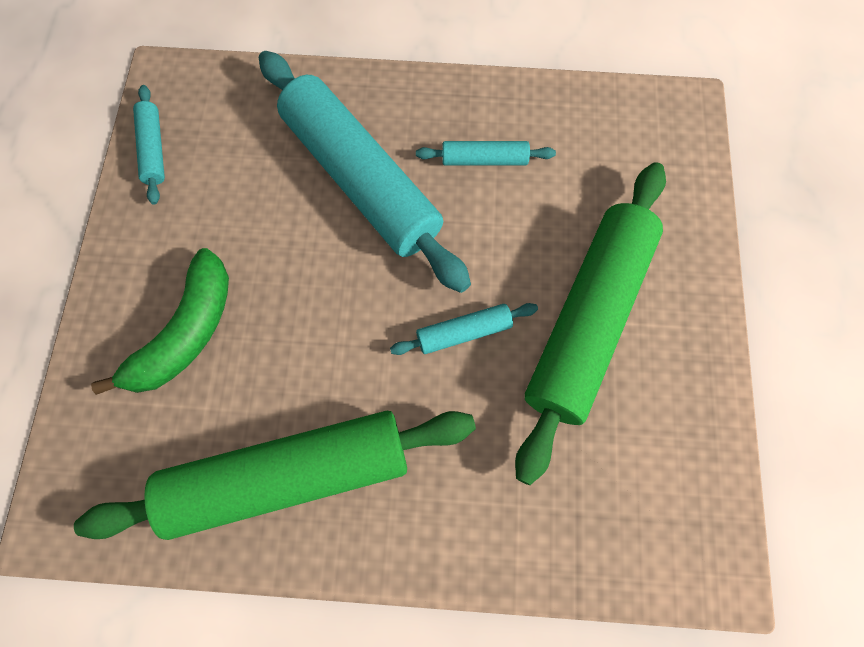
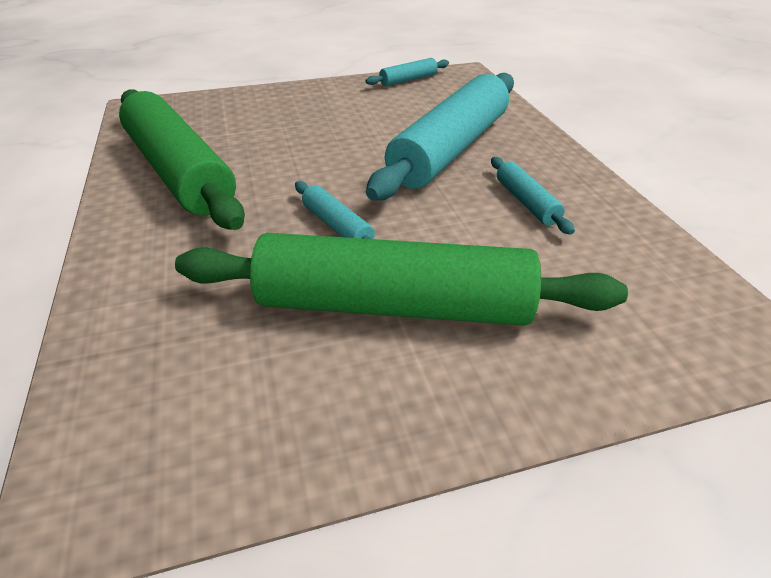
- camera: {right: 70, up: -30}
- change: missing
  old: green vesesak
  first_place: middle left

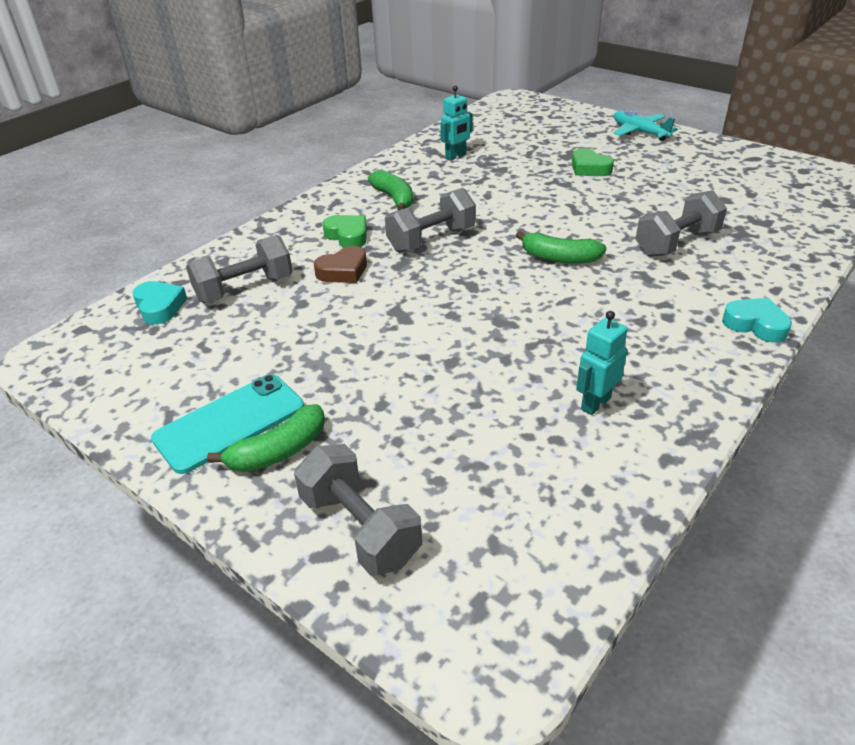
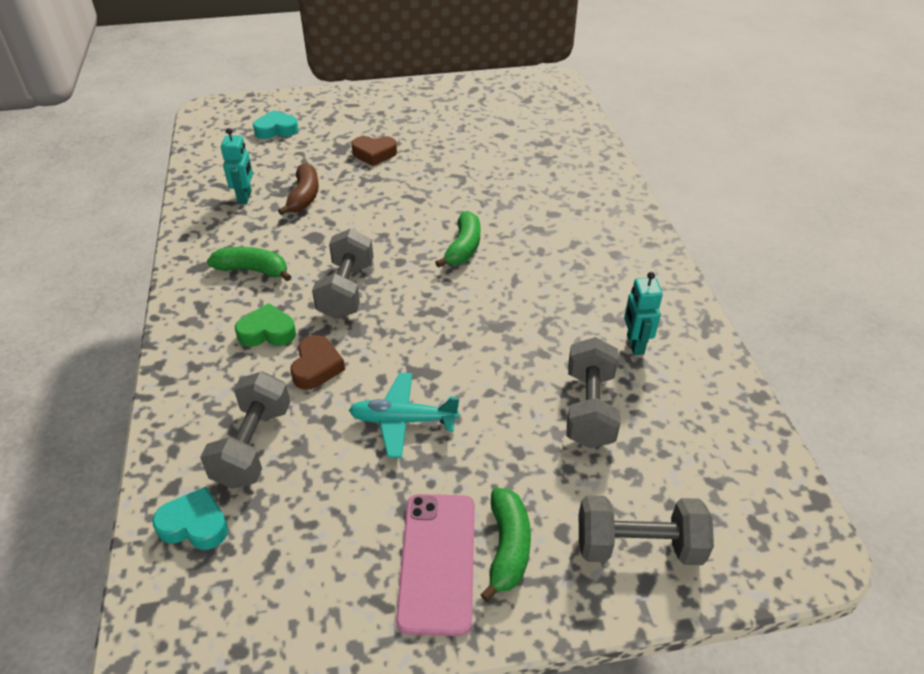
- camera: {right: -50, up: 5}
- change: appeared
  new: brown vesesak
  second_place: top left
- change: relocated
  old: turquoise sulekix
  first_place: top right
  second_place: centre
- change: relocated
  old: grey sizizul (no. 4 from left in the first image)
  new: grey sizizul (no. 3 from left)
  first_place: top right
  second_place: centre
- change: relocated
  old: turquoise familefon (no. 2 from left)
  first_place: middle right
  second_place: top left
- change: colour
  old: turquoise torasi
  new: pink torasi
  first_place: middle left
  second_place: bottom centre
- change: colour
  old: green familefon (no. 2 from left)
  new: brown familefon (no. 2 from left)
  first_place: top right
  second_place: top centre
- change: spun
  old: green vesesak (no. 3 from left in the first image)
  first_place: top centre
  second_place: centre
  degrees: -45

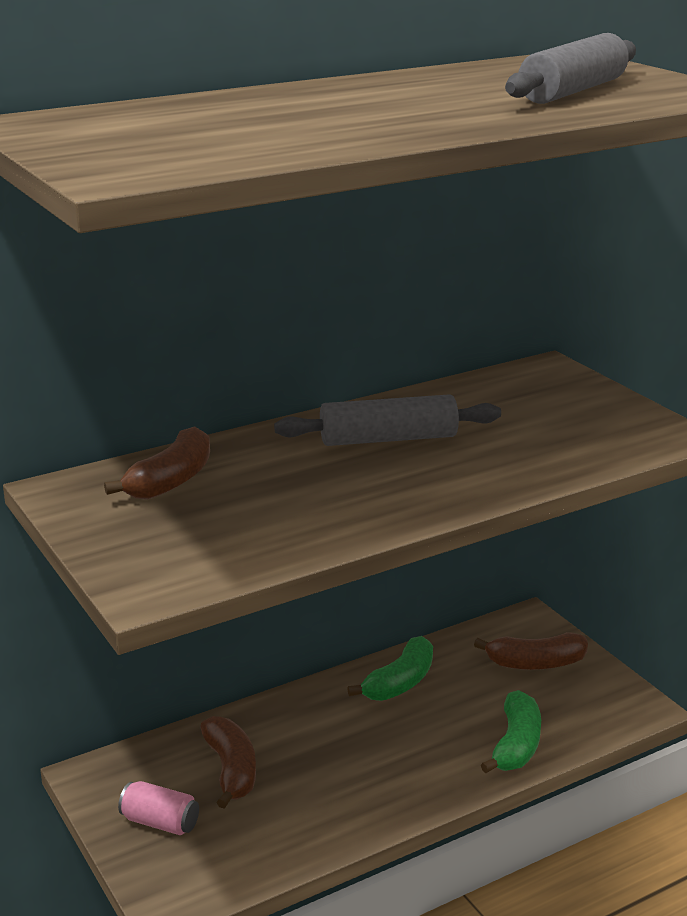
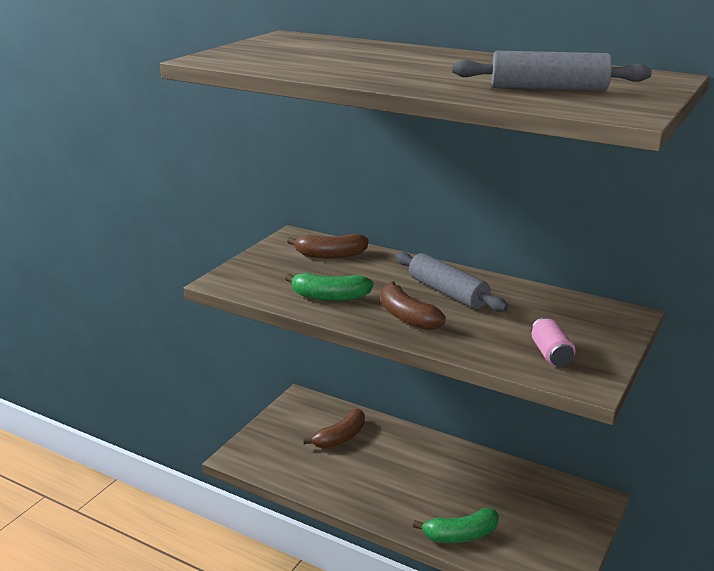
- camera: {right: 60, up: 0}
- change: relocated
  old: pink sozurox
  first_place: bottom left
  second_place: middle right
- change: relocated
  old: green vesesak (no. 1 from left)
  first_place: bottom centre
  second_place: centre
- change: relocated
  old: brown vesesak (no. 3 from left)
  first_place: bottom right
  second_place: centre

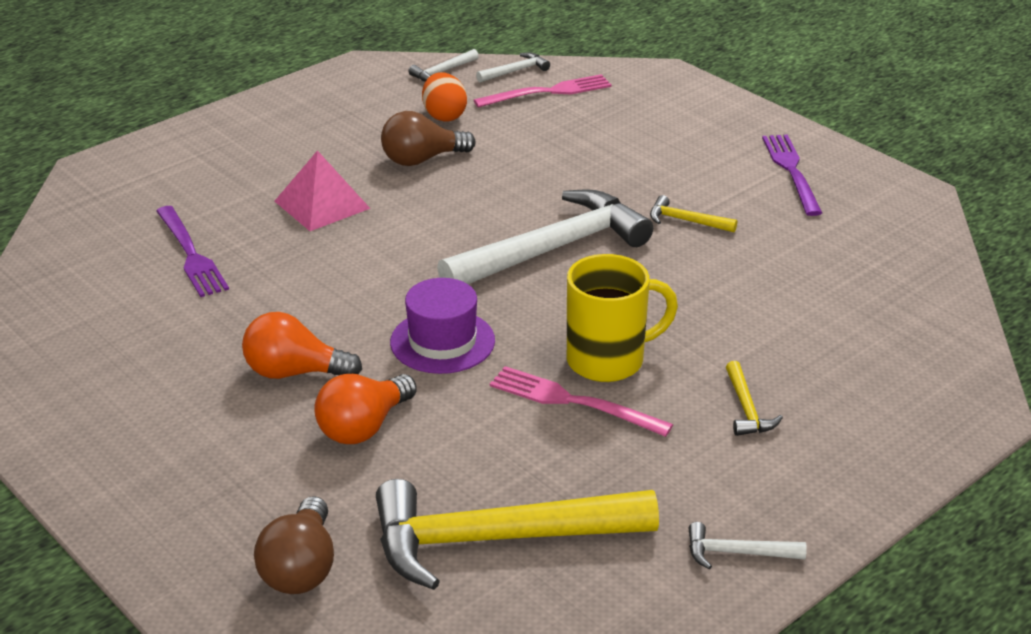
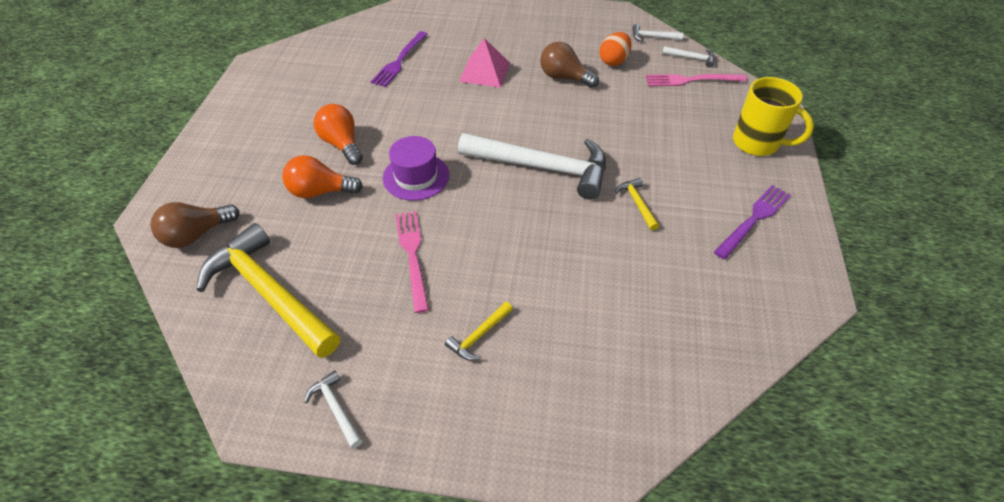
- camera: {right: 50, up: 15}
- change: relocated
  old: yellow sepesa
  first_place: centre
  second_place: top right
- change: spun
  old: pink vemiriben (no. 1 from left in the first image)
  first_place: top centre
  second_place: top right
  degrees: 150

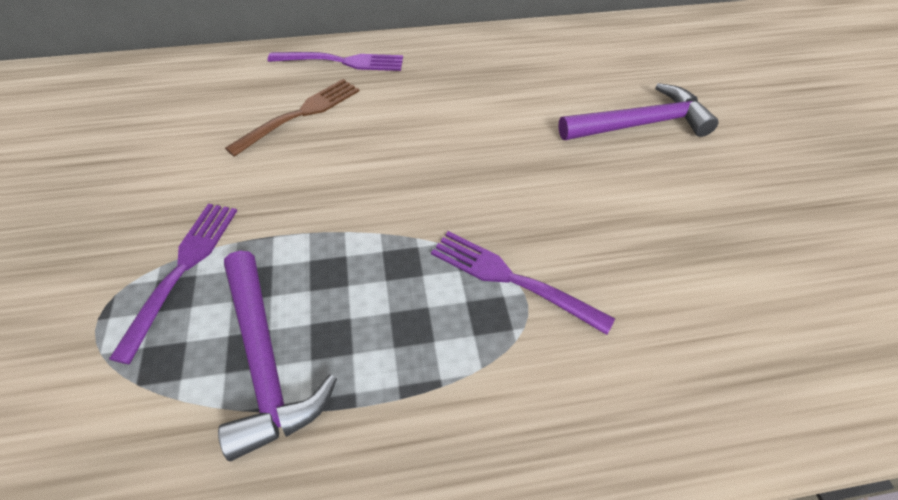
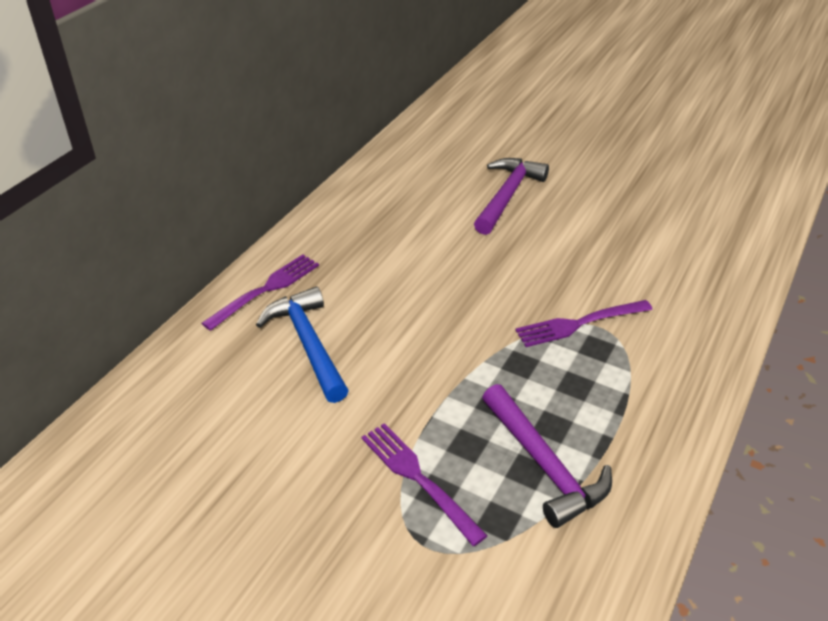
- camera: {right: -50, up: -10}
- change: exchanged
  old: brown vemiriben
  new: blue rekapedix
  first_place: top left
  second_place: centre
- change: spun
  old: purple rekapedix (no. 1 from left in the first image)
  first_place: bottom left
  second_place: bottom centre
  degrees: 45

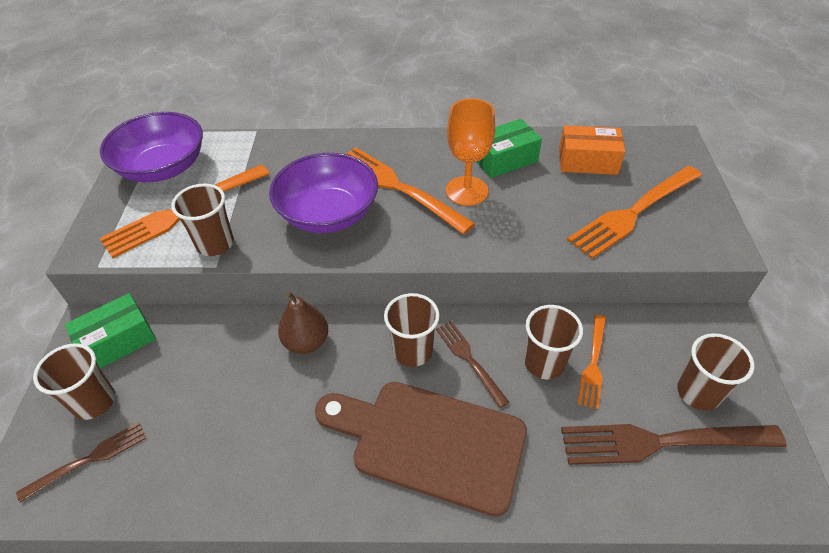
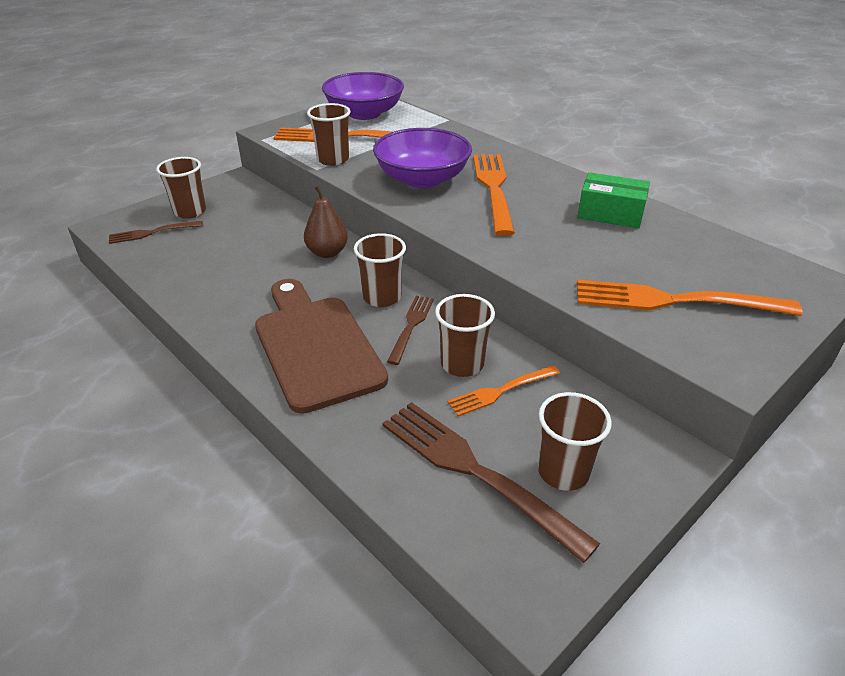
- camera: {right: 45, up: -10}
- change: missing
  old: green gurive (no. 1 from left)
  first_place: middle left
- change: missing
  old: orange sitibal
  first_place: top centre
- change: missing
  old: orange gurive
  first_place: top right
- change: spun
  old: brown vemiriben (no. 1 from left)
  first_place: bottom left
  second_place: middle left
  degrees: 150

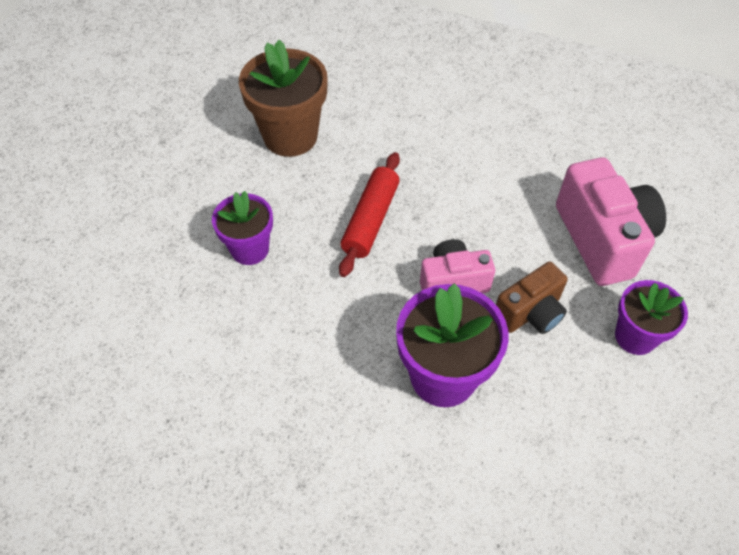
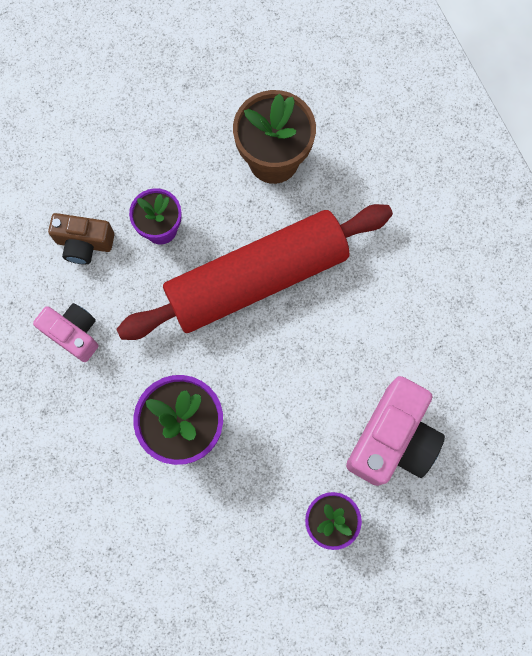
- camera: {right: 45, up: 20}
- change: relocated
  old: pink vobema (no. 1 from left)
  first_place: centre
  second_place: middle left
- change: relocated
  old: brown vobema
  first_place: middle right
  second_place: middle left
- change: size
  old: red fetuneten
  first_place: centre
  second_place: centre
  factor: 2.04

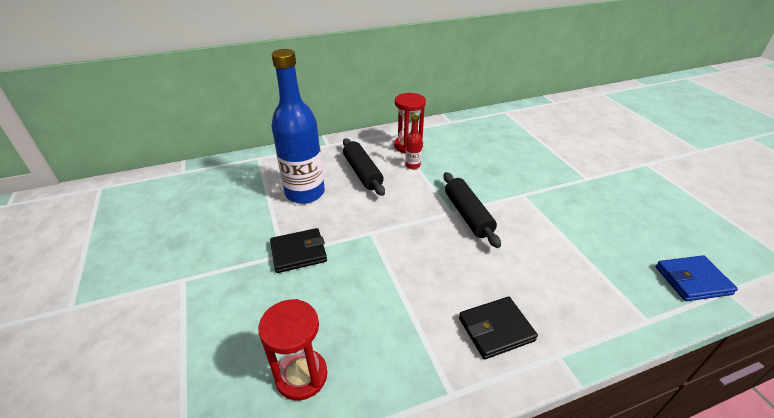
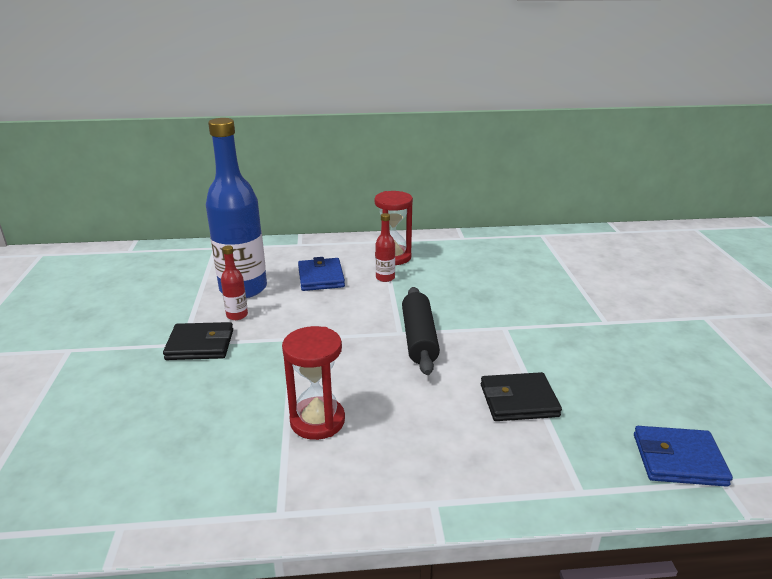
- camera: {right: 15, up: -10}
- change: appeared
  new: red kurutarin (no. 1 from left)
  second_place: middle left
- change: relocated
  old: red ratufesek (no. 1 from left)
  first_place: bottom centre
  second_place: centre
- change: relocated
  old: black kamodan (no. 2 from left)
  first_place: bottom centre
  second_place: bottom right
- change: exchanged
  old: black fetuneten (no. 1 from left)
  new: blue kamodan (no. 1 from left)
  first_place: centre
  second_place: centre

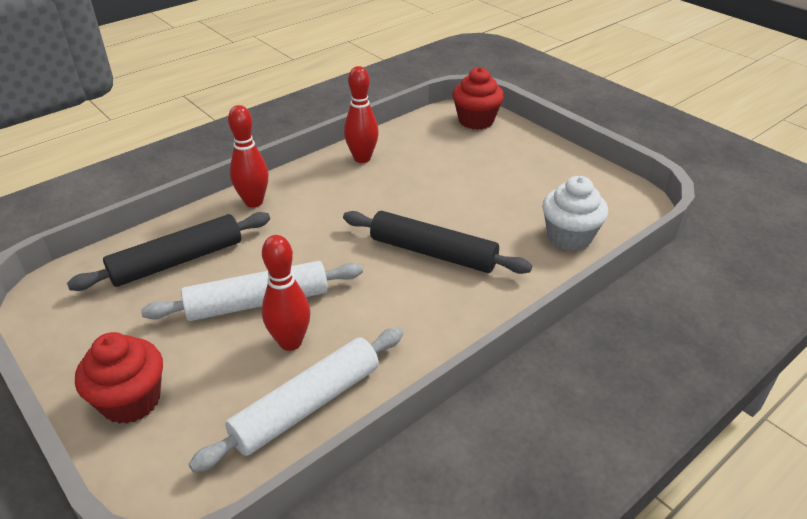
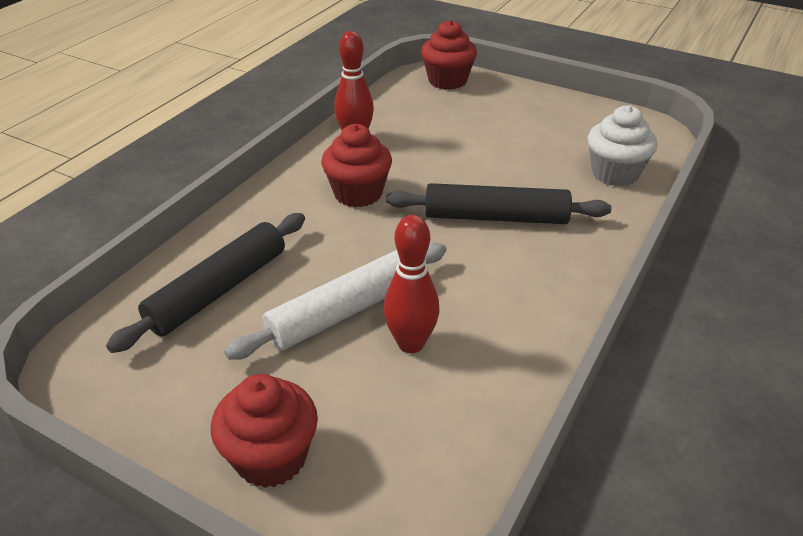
- camera: {right: -20, up: 0}
- change: missing
  old: white fetuneten (no. 2 from left)
  first_place: bottom centre
- change: missing
  old: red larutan (no. 1 from left)
  first_place: top left
- change: appeared
  new: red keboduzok (no. 2 from left)
  second_place: top centre

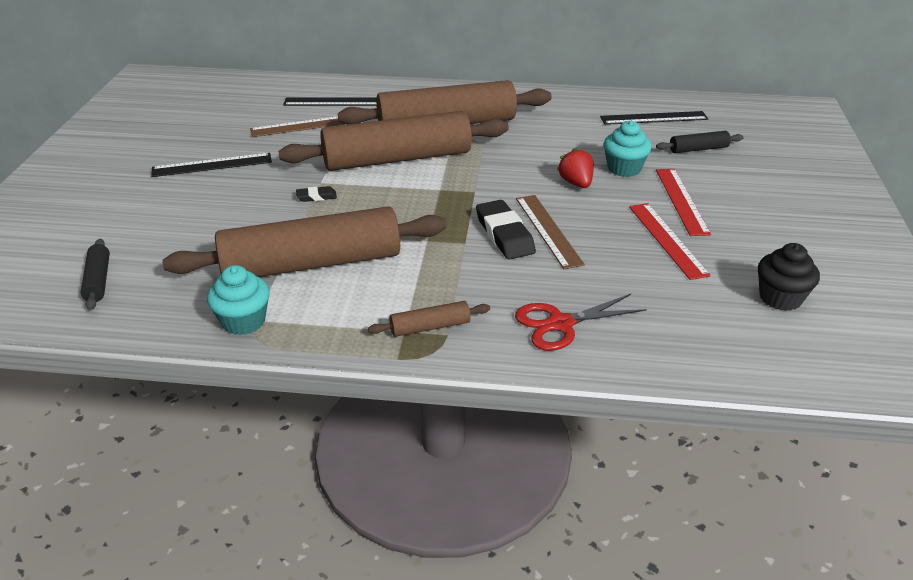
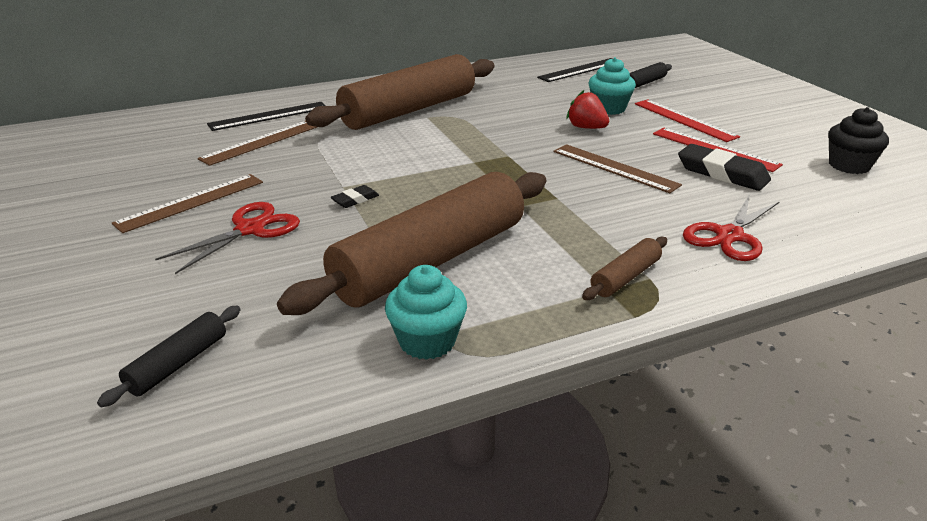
- camera: {right: -30, up: -5}
- change: missing
  old: brown fetuneten (no. 2 from left)
  first_place: top centre
- change: appeared
  new: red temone (no. 1 from left)
  second_place: middle left
- change: relocated
  old: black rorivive (no. 2 from left)
  first_place: centre
  second_place: top right
- change: colour
  old: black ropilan (no. 1 from left)
  new: brown ropilan (no. 1 from left)
  first_place: top left
  second_place: middle left
- change: spun
  old: black fetuneten (no. 1 from left)
  first_place: middle left
  second_place: bottom left
  degrees: 75

